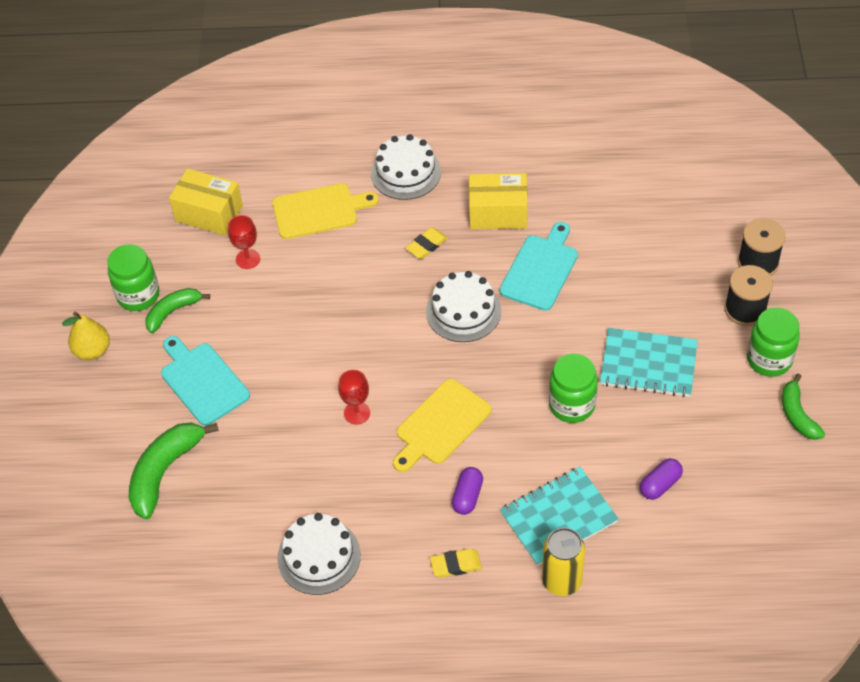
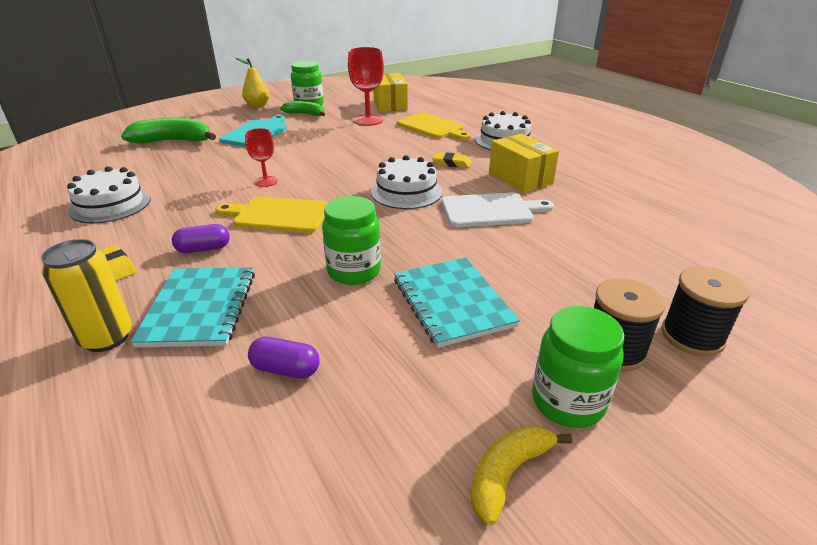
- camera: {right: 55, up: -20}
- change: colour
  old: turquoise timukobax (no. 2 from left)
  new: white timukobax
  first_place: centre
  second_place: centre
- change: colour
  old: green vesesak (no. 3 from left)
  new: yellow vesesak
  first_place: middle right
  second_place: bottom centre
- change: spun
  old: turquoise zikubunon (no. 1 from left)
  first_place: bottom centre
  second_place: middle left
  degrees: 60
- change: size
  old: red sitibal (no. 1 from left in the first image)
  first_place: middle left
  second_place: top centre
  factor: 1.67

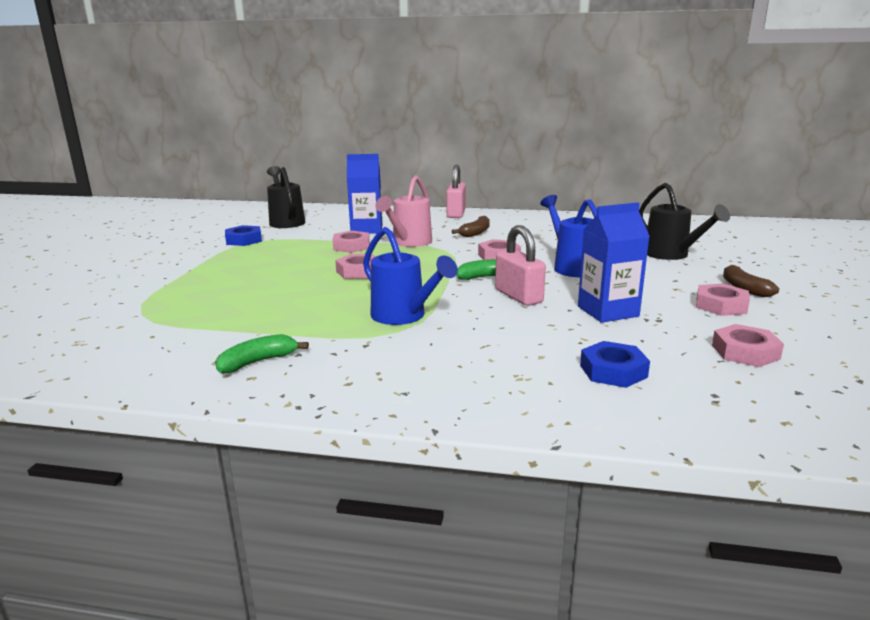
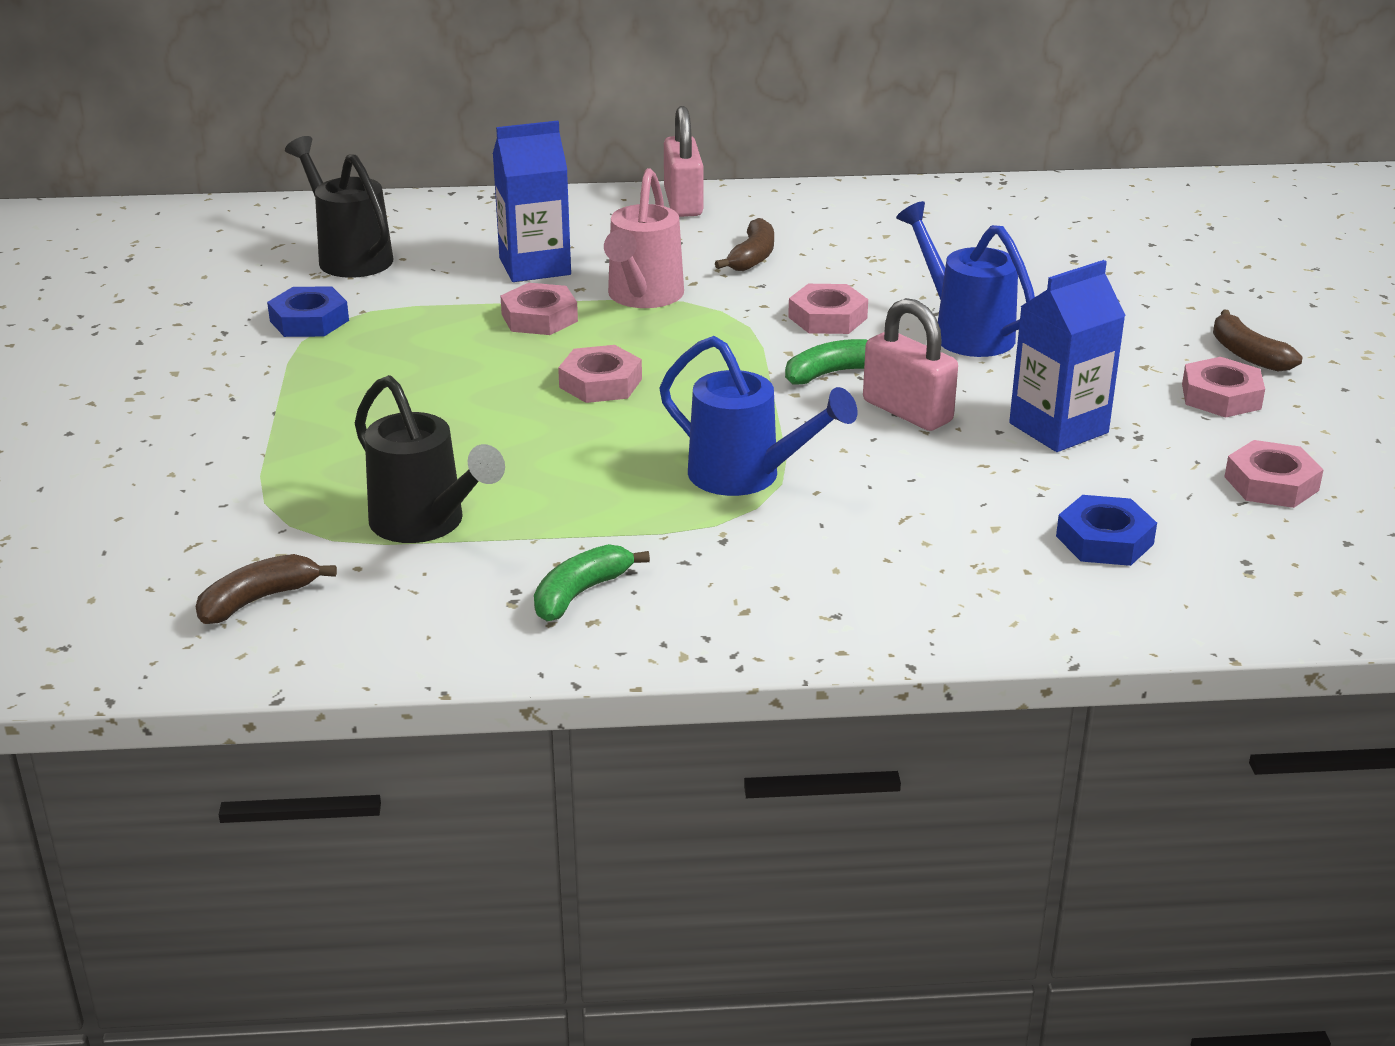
- camera: {right: -15, up: 10}
- change: appeared
  new: brown vesesak (no. 1 from left)
  second_place: middle left
- change: relocated
  old: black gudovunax (no. 2 from left)
  first_place: middle right
  second_place: middle left

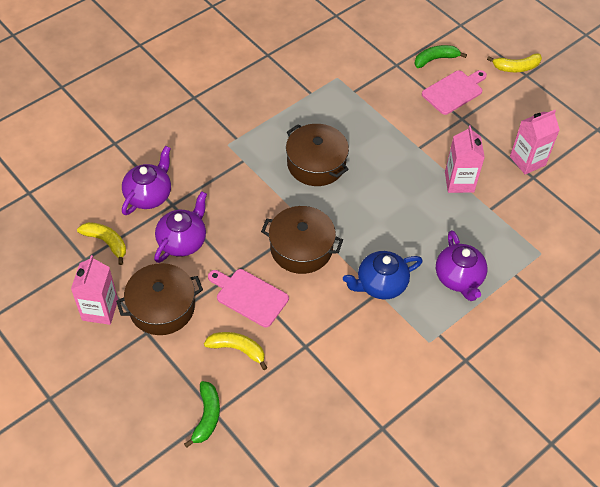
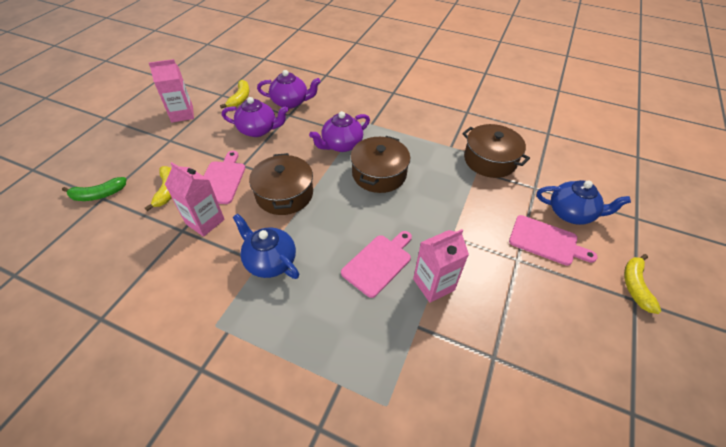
- camera: {right: 65, up: -5}
- change: appeared
  new: pink timukobax (no. 2 from left)
  second_place: centre
- change: relocated
  old: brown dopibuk (no. 1 from left in the first image)
  new: brown dopibuk (no. 3 from left)
  first_place: middle left
  second_place: middle right
- change: relocated
  old: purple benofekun (no. 3 from left)
  first_place: middle right
  second_place: top centre
- change: relocated
  old: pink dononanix (no. 3 from left in the first image)
  new: pink dononanix (no. 2 from left)
  first_place: top right
  second_place: middle left
- change: exchanged
  old: green vesesak (no. 2 from left)
  new: blue benofekun (no. 2 from left)
  first_place: top right
  second_place: middle right
- change: spun
  old: yellow vesesak (no. 3 from left)
  first_place: top right
  second_place: middle right
  degrees: 45

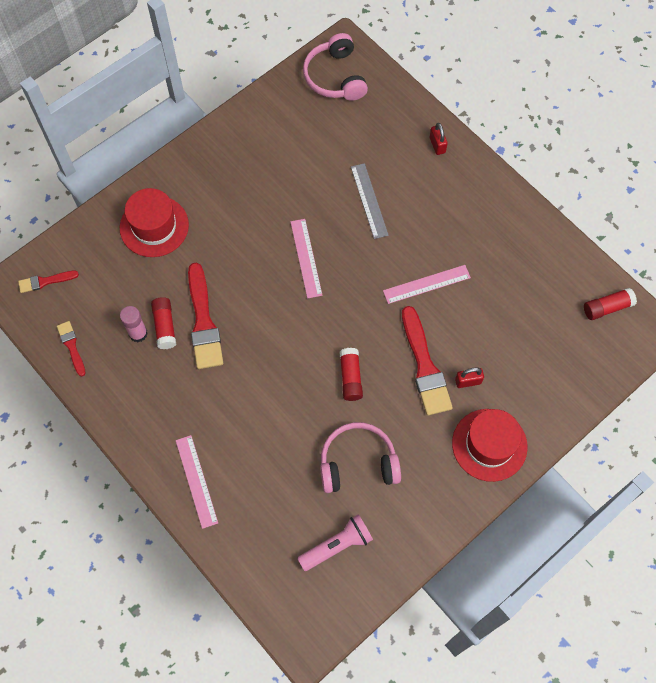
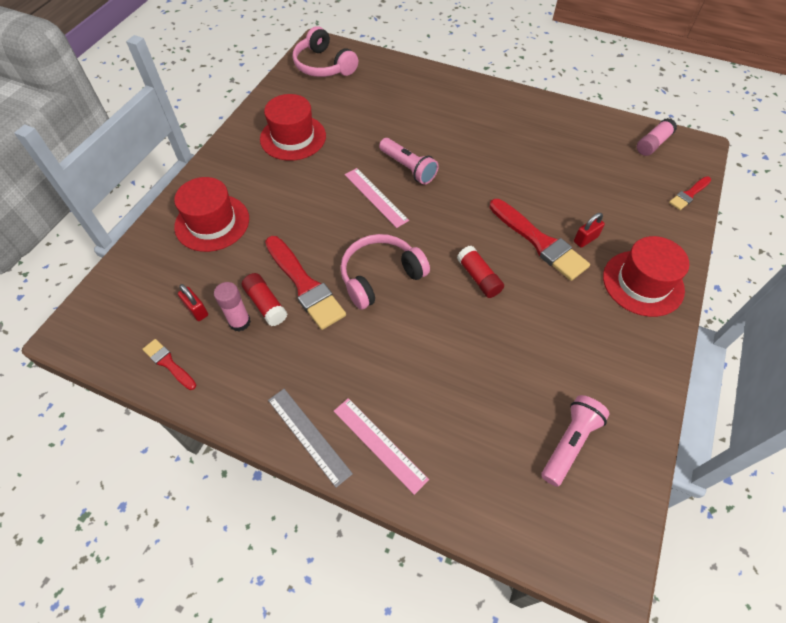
- camera: {right: -25, up: -10}
- change: missing
  old: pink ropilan (no. 3 from left)
  first_place: centre
- change: appeared
  new: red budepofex (no. 2 from left)
  second_place: top centre
- change: appeared
  new: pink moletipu (no. 1 from left)
  second_place: top centre
- change: relocated
  old: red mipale (no. 1 from left in the first image)
  new: red mipale (no. 4 from left)
  first_place: middle left
  second_place: top right
- change: relocated
  old: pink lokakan (no. 2 from left)
  first_place: bottom centre
  second_place: centre
- change: relocated
  old: grey ropilan
  first_place: top centre
  second_place: bottom centre
- change: relocated
  old: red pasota (no. 1 from left)
  first_place: top right
  second_place: middle left
- change: colour
  old: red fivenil (no. 3 from left)
  new: pink fivenil (no. 2 from left)
  first_place: middle right
  second_place: top right

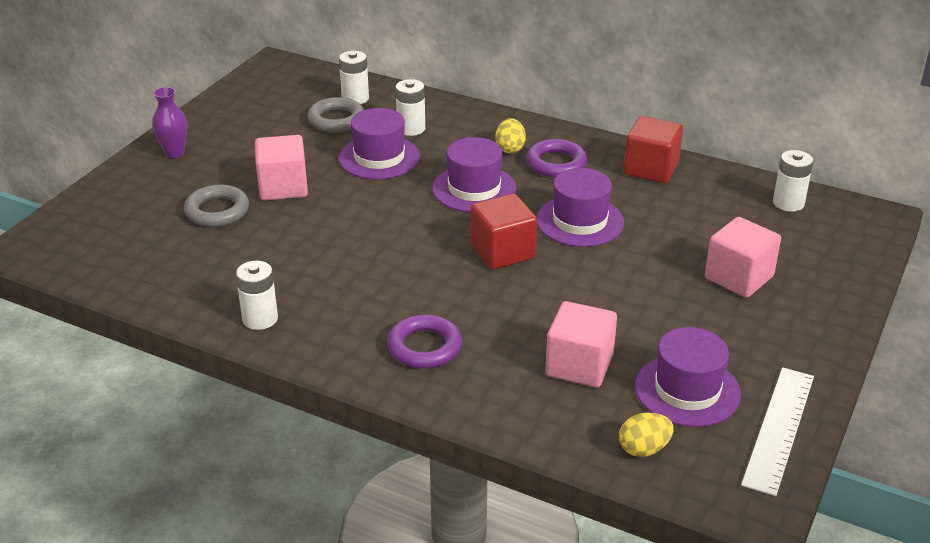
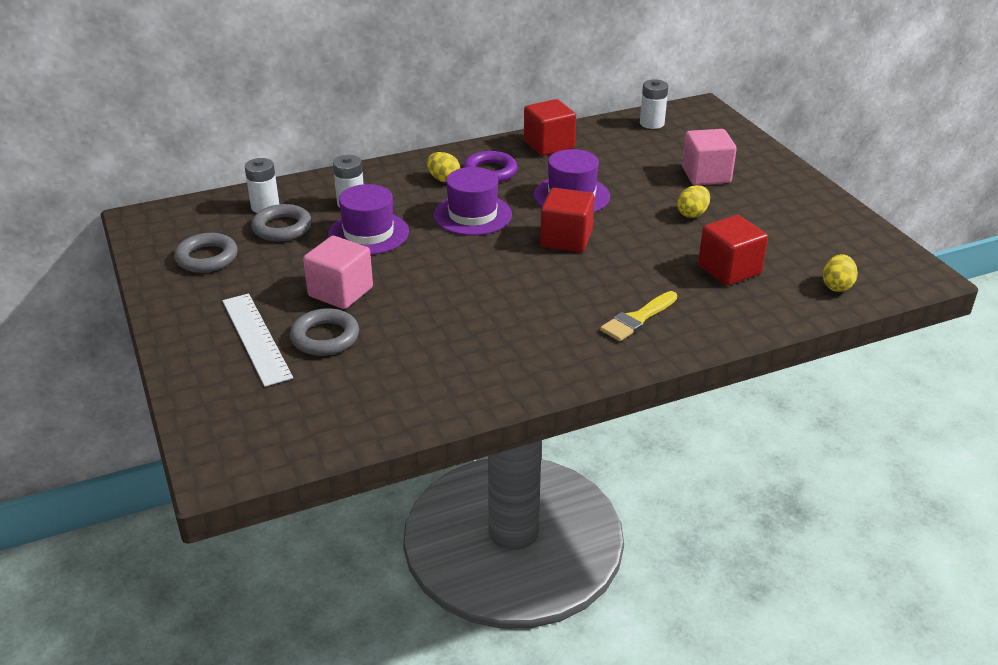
- camera: {right: -50, up: 0}
- change: missing
  old: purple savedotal
  first_place: top left
- change: missing
  old: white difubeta (no. 1 from left)
  first_place: middle left
- change: missing
  old: purple budepofex (no. 4 from left)
  first_place: bottom right
- change: appeared
  new: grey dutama (no. 1 from left)
  second_place: middle left
- change: appeared
  new: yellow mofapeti (no. 2 from left)
  second_place: top right
- change: relocated
  old: white ropilan
  first_place: bottom right
  second_place: middle left
- change: exchanged
  old: purple dutama (no. 1 from left)
  new: yellow mipale
  first_place: centre
  second_place: centre
- change: colour
  old: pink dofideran (no. 2 from left)
  new: red dofideran (no. 3 from left)
  first_place: centre
  second_place: middle right

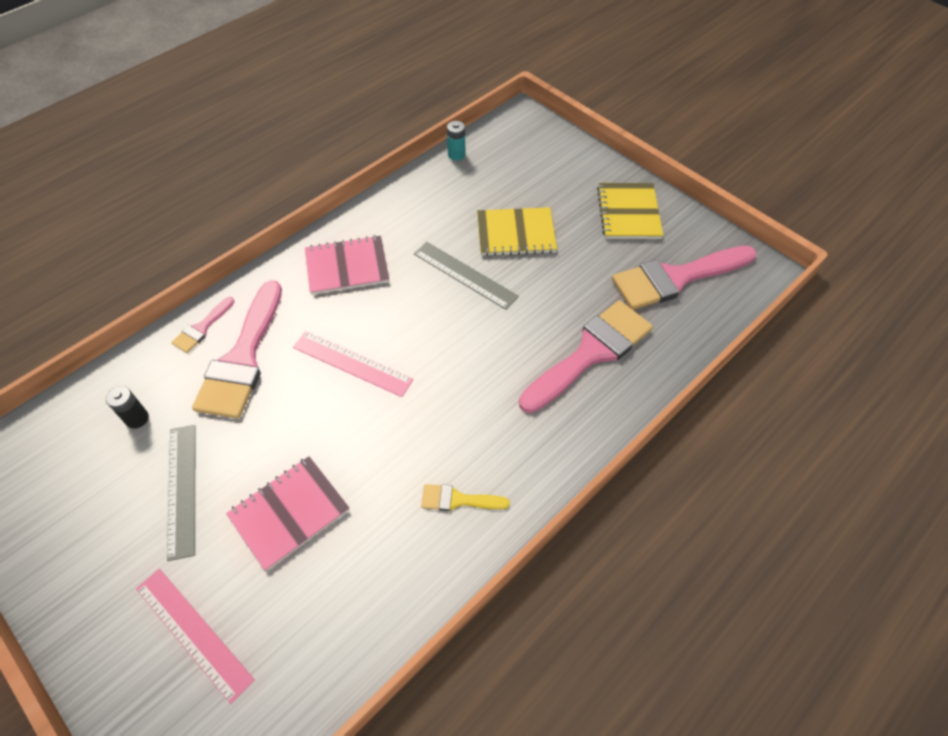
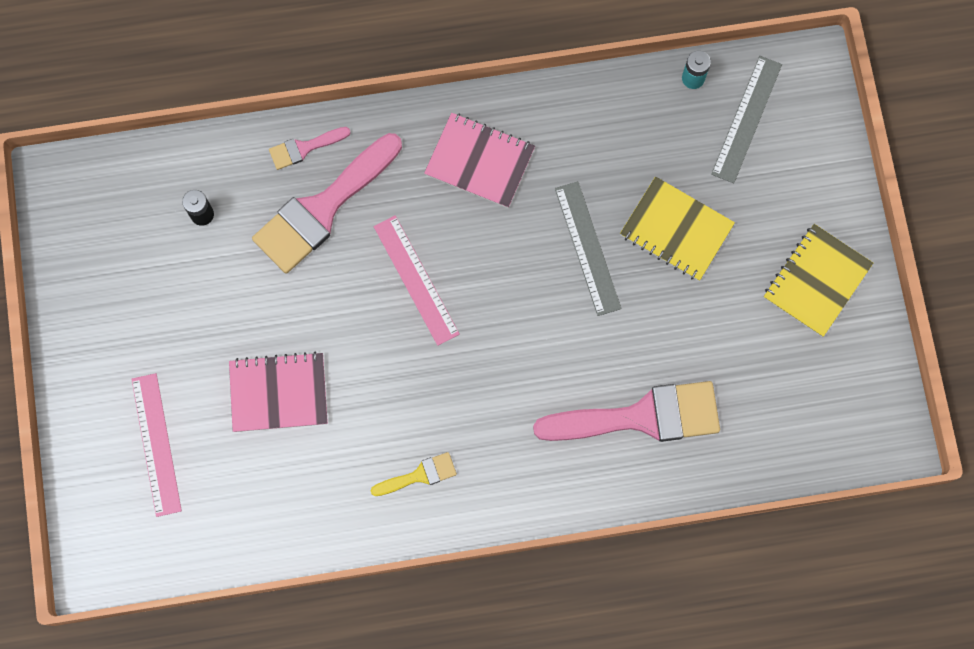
- camera: {right: 35, up: 20}
- change: missing
  old: pink mipale (no. 4 from left)
  first_place: middle right
- change: relocated
  old: grey ropilan (no. 1 from left in the first image)
  new: grey ropilan (no. 2 from left)
  first_place: bottom left
  second_place: top right
- change: spun
  old: yellow mipale
  first_place: bottom centre
  second_place: bottom centre
  degrees: 120

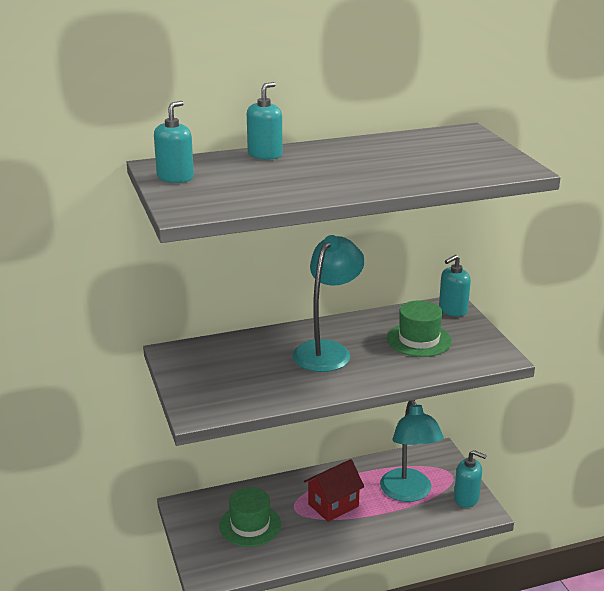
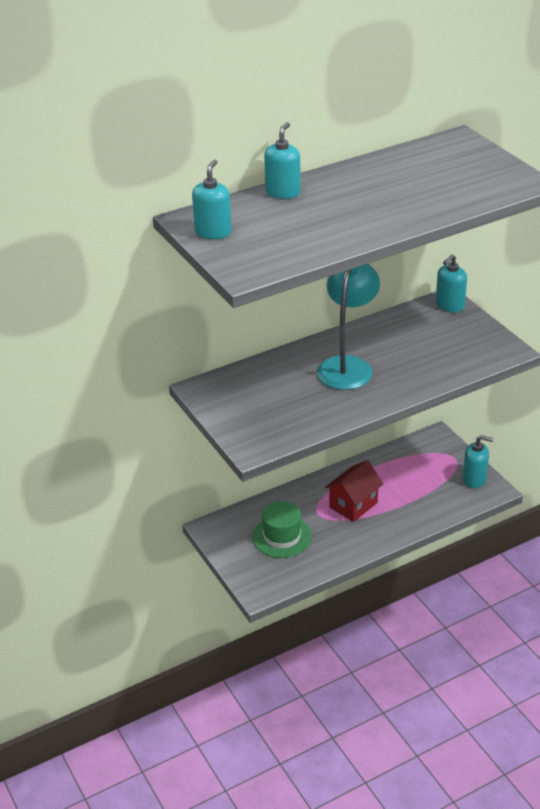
- camera: {right: -10, up: 10}
- change: missing
  old: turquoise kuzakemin (no. 2 from left)
  first_place: bottom right
- change: missing
  old: green budepofex (no. 2 from left)
  first_place: middle right

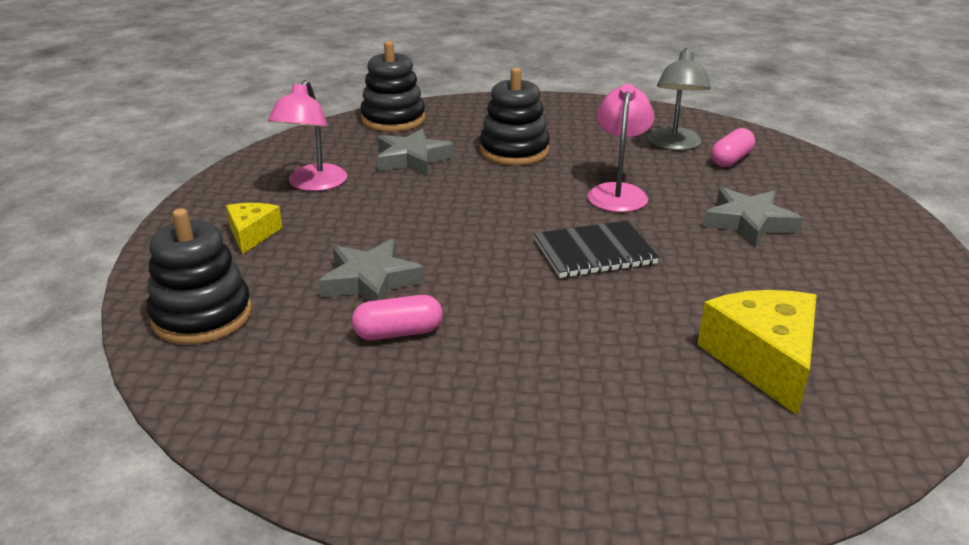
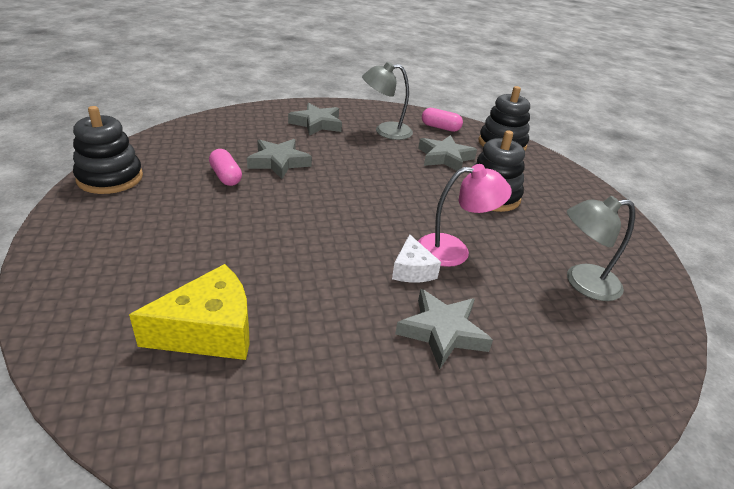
- camera: {right: 70, up: 5}
- change: missing
  old: black zikubunon
  first_place: centre
- change: appeared
  new: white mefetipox
  second_place: centre
- change: relocated
  old: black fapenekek (no. 1 from left)
  first_place: middle left
  second_place: top left
- change: relocated
  old: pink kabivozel (no. 2 from left)
  first_place: top right
  second_place: top centre
- change: exchanged
  old: yellow mefetipox (no. 1 from left)
  new: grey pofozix (no. 2 from left)
  first_place: middle left
  second_place: top centre
- change: colour
  old: pink kuzakemin (no. 1 from left)
  new: grey kuzakemin (no. 1 from left)
  first_place: top left
  second_place: top centre

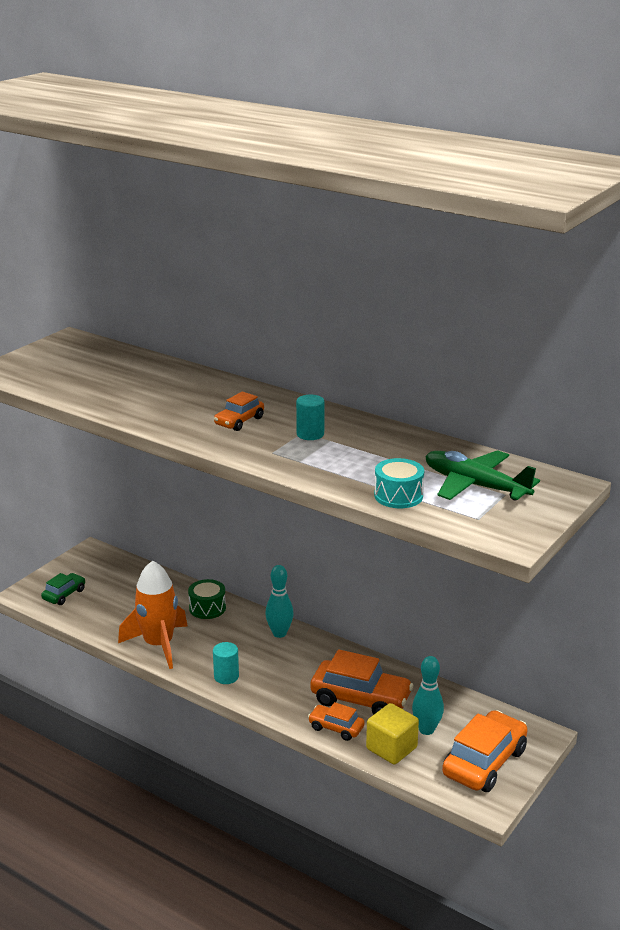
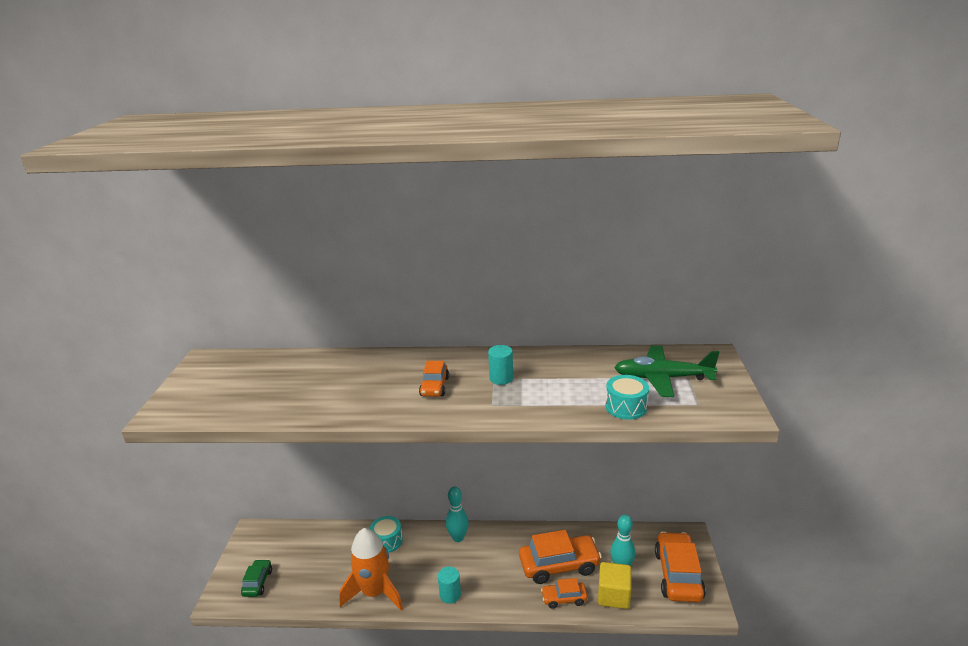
- camera: {right: -30, up: 0}
- change: colour
  old: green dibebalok
  new: turquoise dibebalok (no. 1 from left)
  first_place: centre
  second_place: bottom centre

